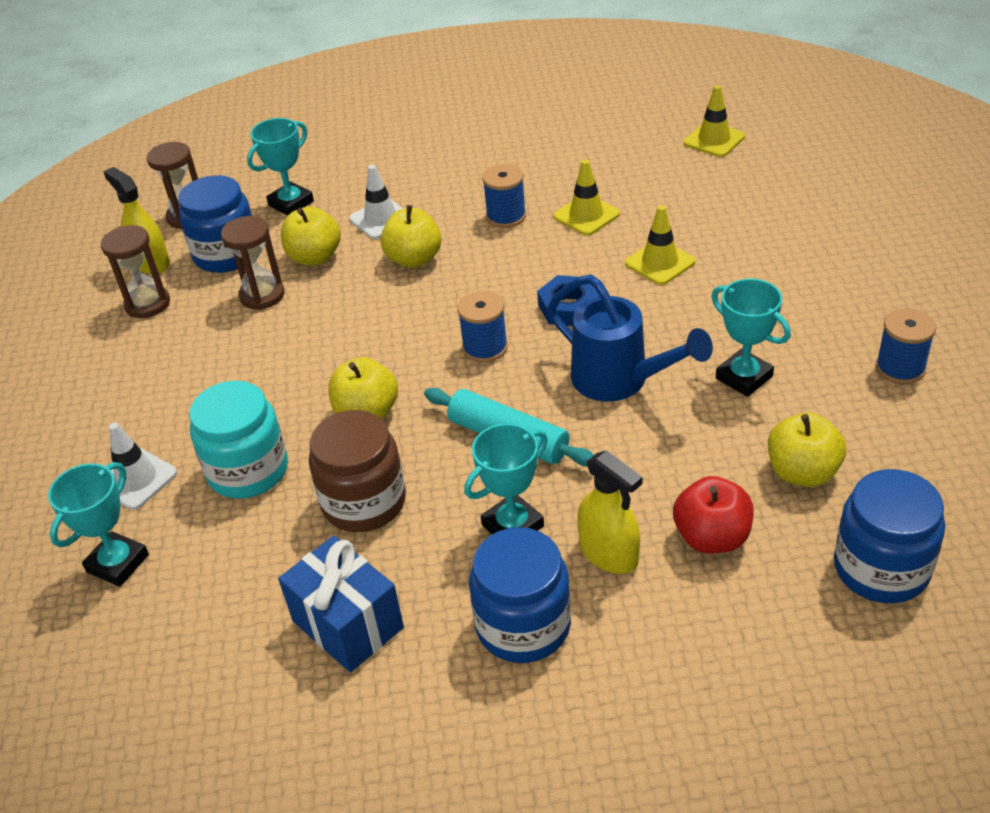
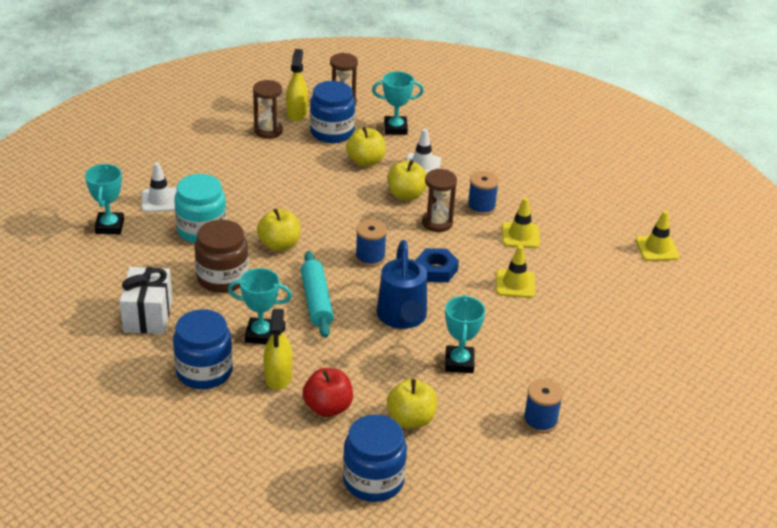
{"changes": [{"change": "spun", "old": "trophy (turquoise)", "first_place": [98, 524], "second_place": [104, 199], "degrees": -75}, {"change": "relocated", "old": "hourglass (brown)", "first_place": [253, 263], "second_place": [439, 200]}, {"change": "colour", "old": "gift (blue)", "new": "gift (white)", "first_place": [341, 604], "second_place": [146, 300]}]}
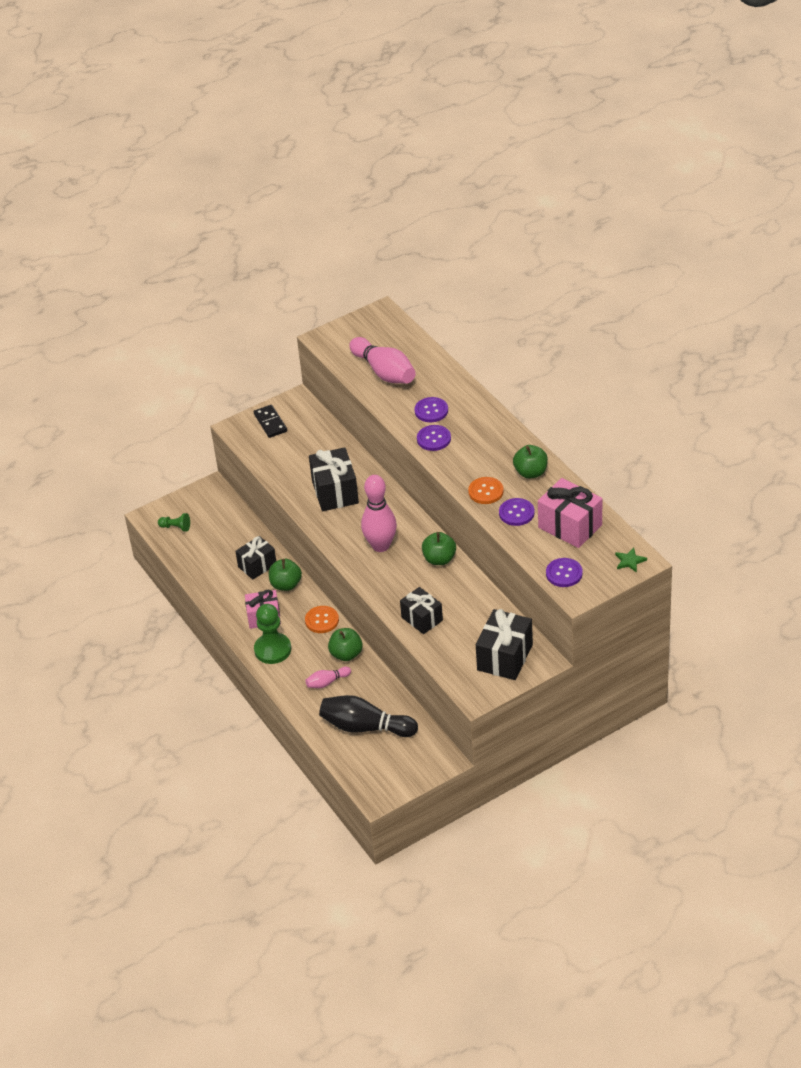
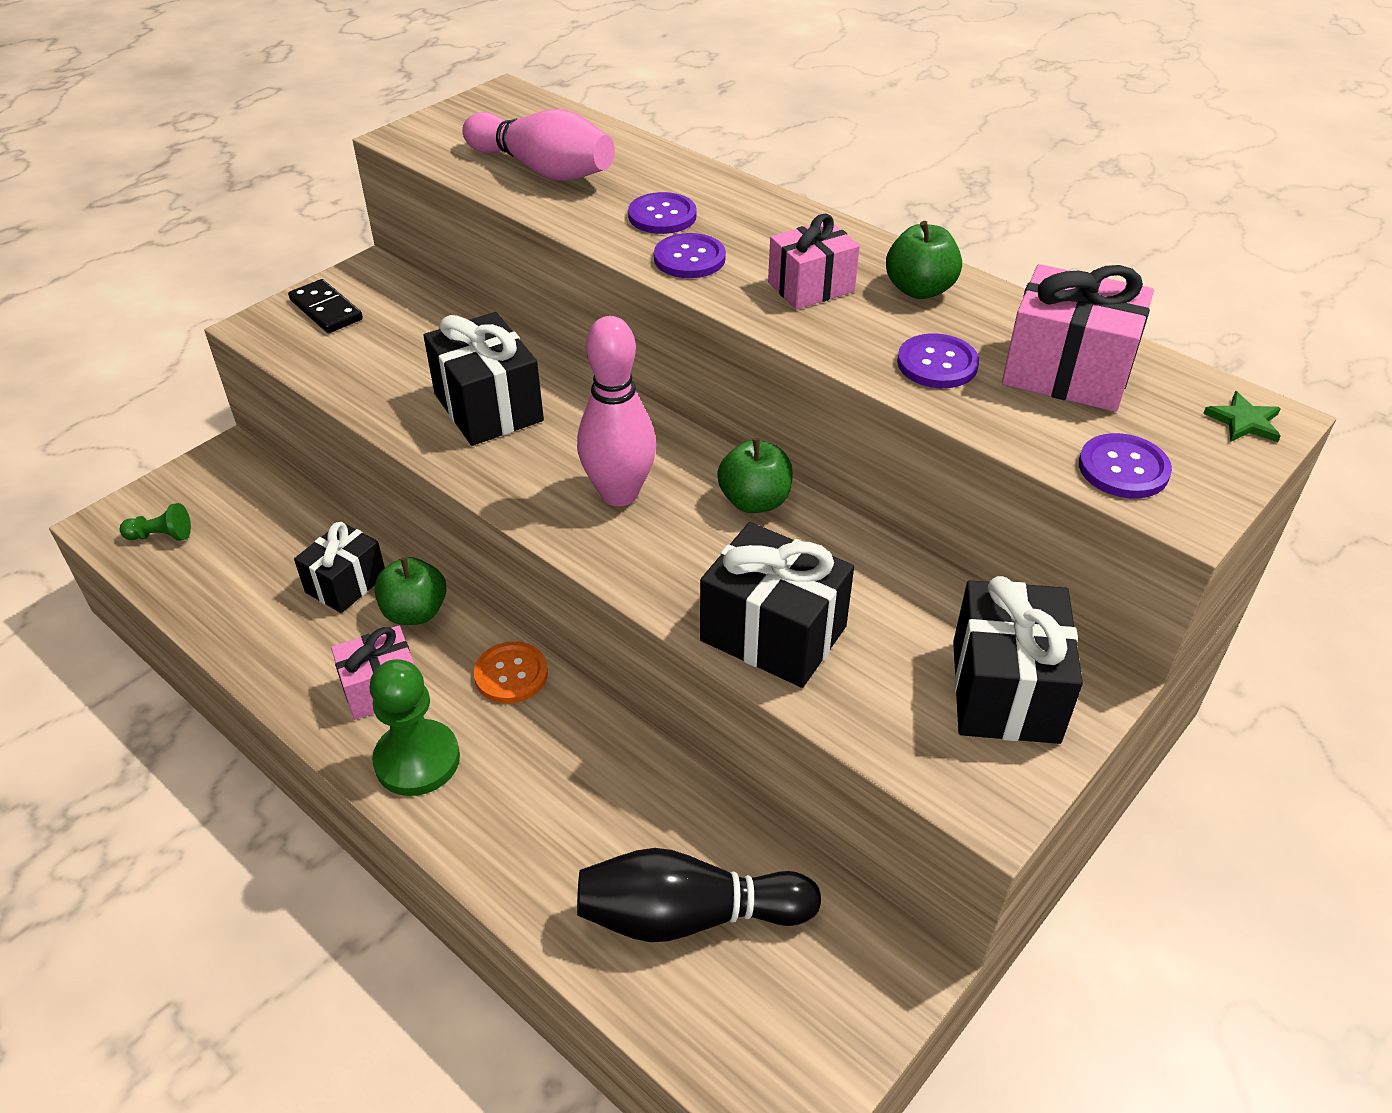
{"changes": [{"change": "missing", "old": "bowling pin (pink)", "first_place": [328, 677]}, {"change": "missing", "old": "apple (green)", "first_place": [345, 644]}, {"change": "size", "old": "gift (black)", "first_place": [421, 610], "second_place": [777, 605], "factor": 1.51}, {"change": "missing", "old": "button (orange)", "first_place": [486, 490]}, {"change": "appeared", "new": "gift (pink)", "second_place": [814, 261]}]}
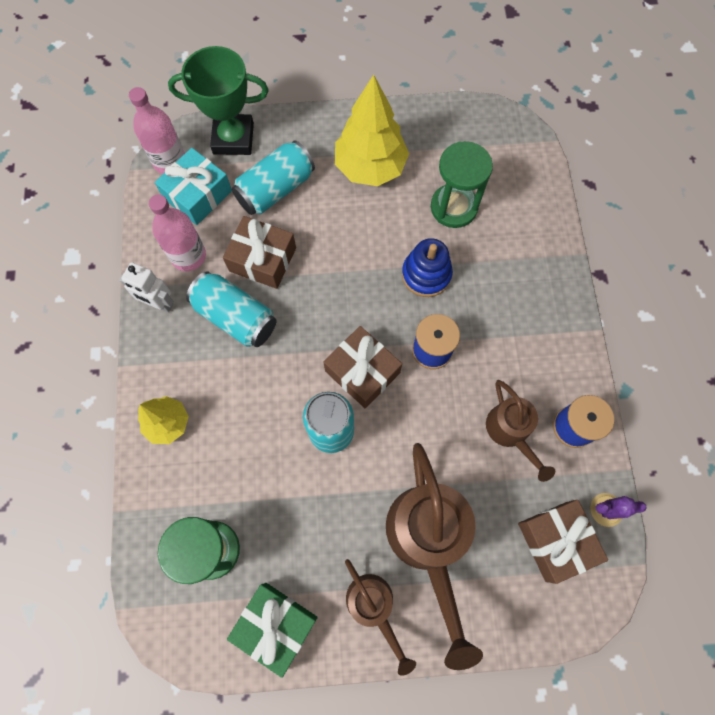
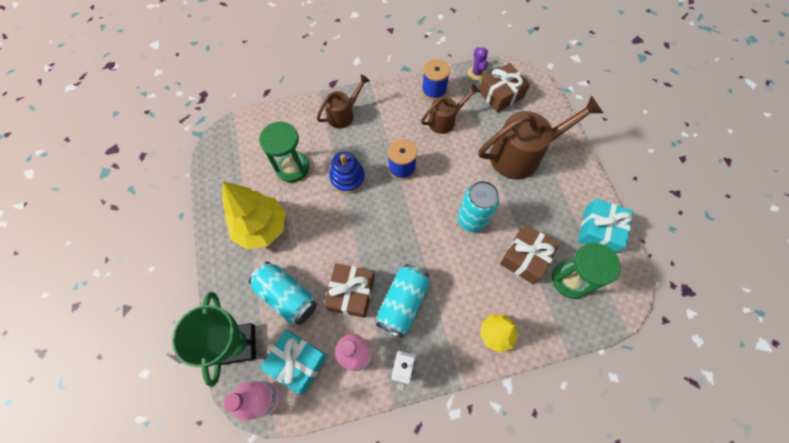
{"changes": [{"change": "colour", "old": "gift (green)", "new": "gift (turquoise)", "first_place": [272, 630], "second_place": [605, 226]}, {"change": "relocated", "old": "gift (brown)", "first_place": [363, 367], "second_place": [530, 254]}, {"change": "relocated", "old": "watering can (brown)", "first_place": [380, 617], "second_place": [343, 101]}]}
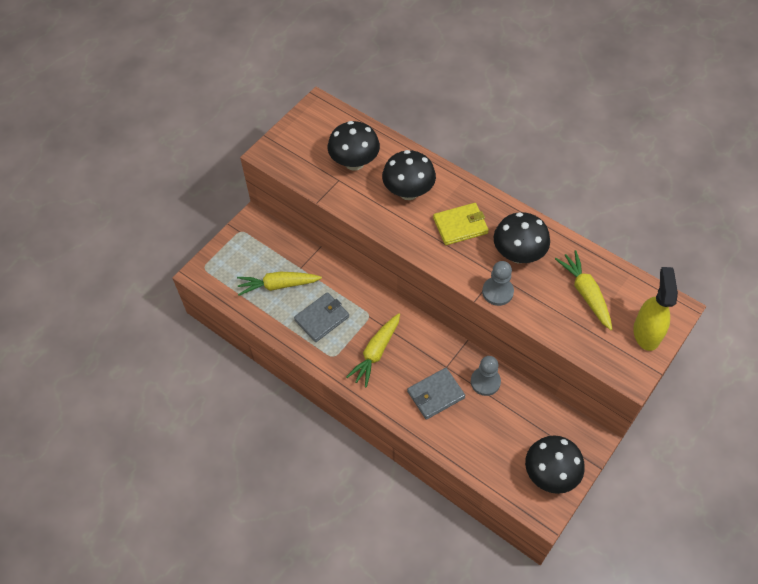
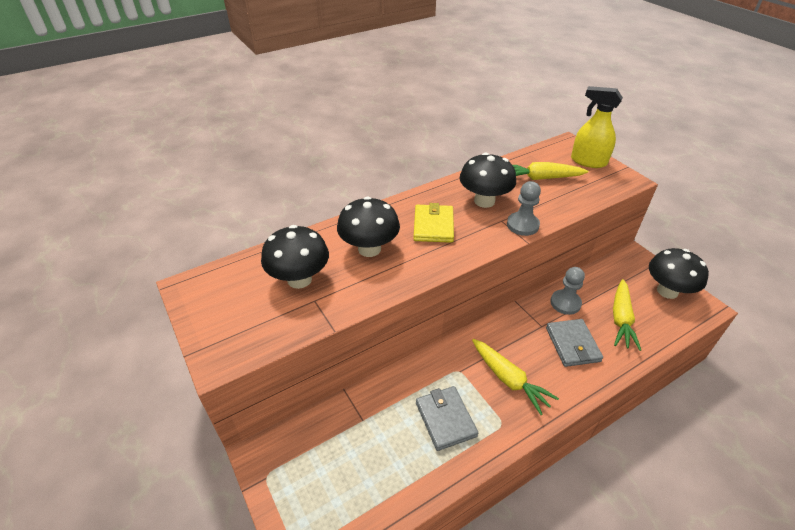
{"changes": [{"change": "relocated", "old": "carrot (yellow)", "first_place": [279, 284], "second_place": [627, 315]}]}
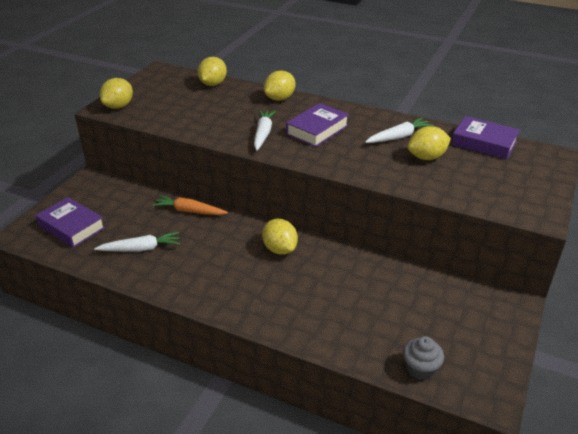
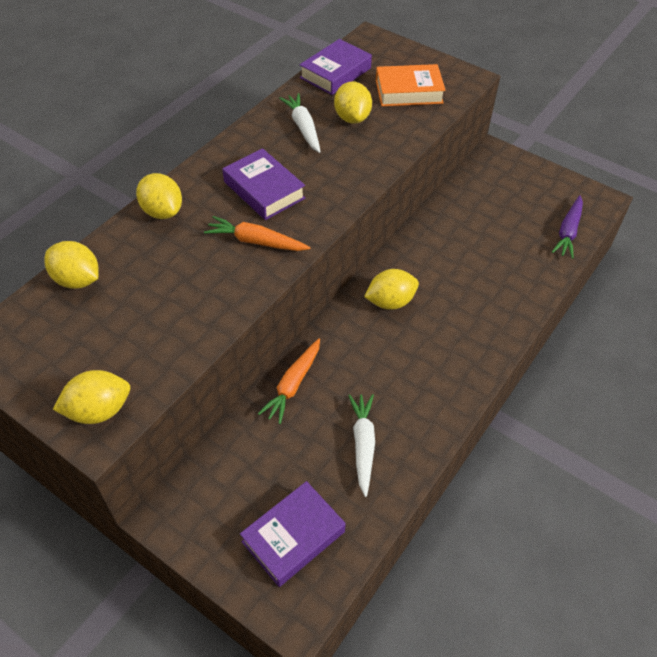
{"changes": [{"change": "spun", "old": "lemon (yellow)", "first_place": [116, 93], "second_place": [91, 397], "degrees": -60}, {"change": "colour", "old": "carrot (white)", "new": "carrot (orange)", "first_place": [265, 130], "second_place": [257, 233]}, {"change": "exchanged", "old": "cupcake (grey)", "new": "carrot (purple)", "first_place": [423, 358], "second_place": [567, 227]}, {"change": "appeared", "new": "book (orange)", "second_place": [411, 85]}]}
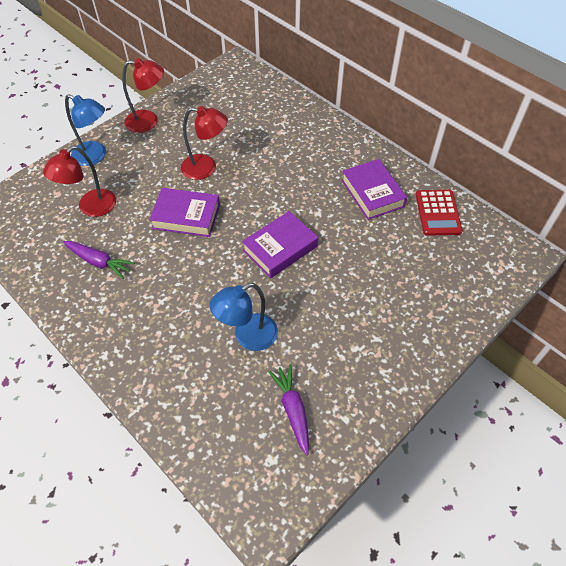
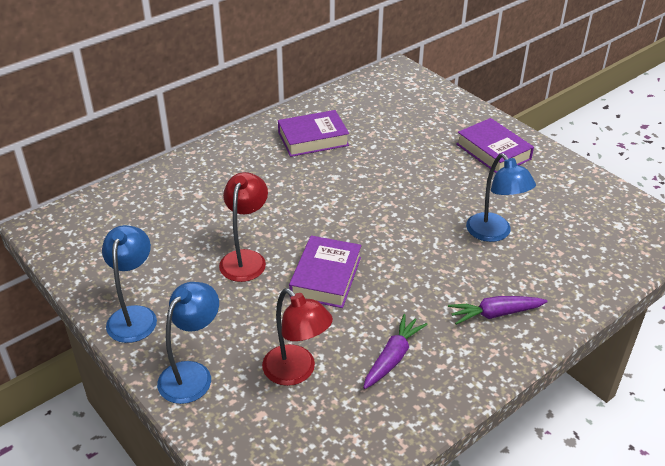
{"changes": [{"change": "colour", "old": "lamp (red)", "new": "lamp (blue)", "first_place": [143, 95], "second_place": [129, 284]}, {"change": "relocated", "old": "book (purple)", "first_place": [280, 244], "second_place": [495, 145]}, {"change": "relocated", "old": "carrot (purple)", "first_place": [288, 410], "second_place": [498, 310]}, {"change": "missing", "old": "calculator (red)", "first_place": [439, 213]}]}
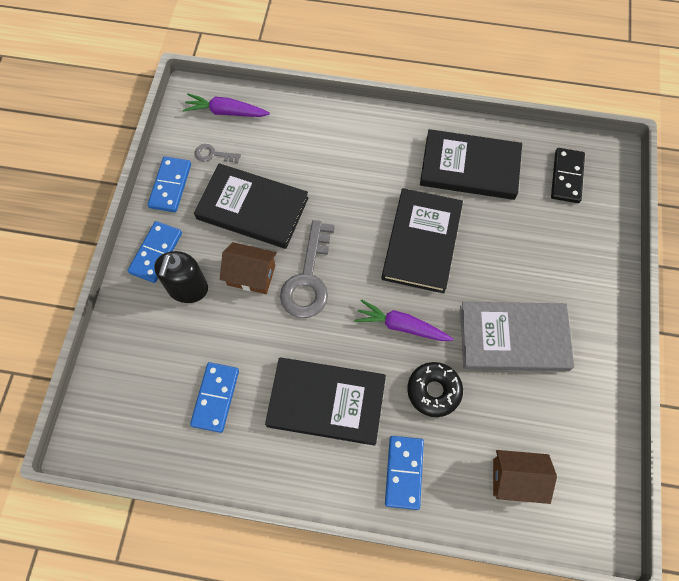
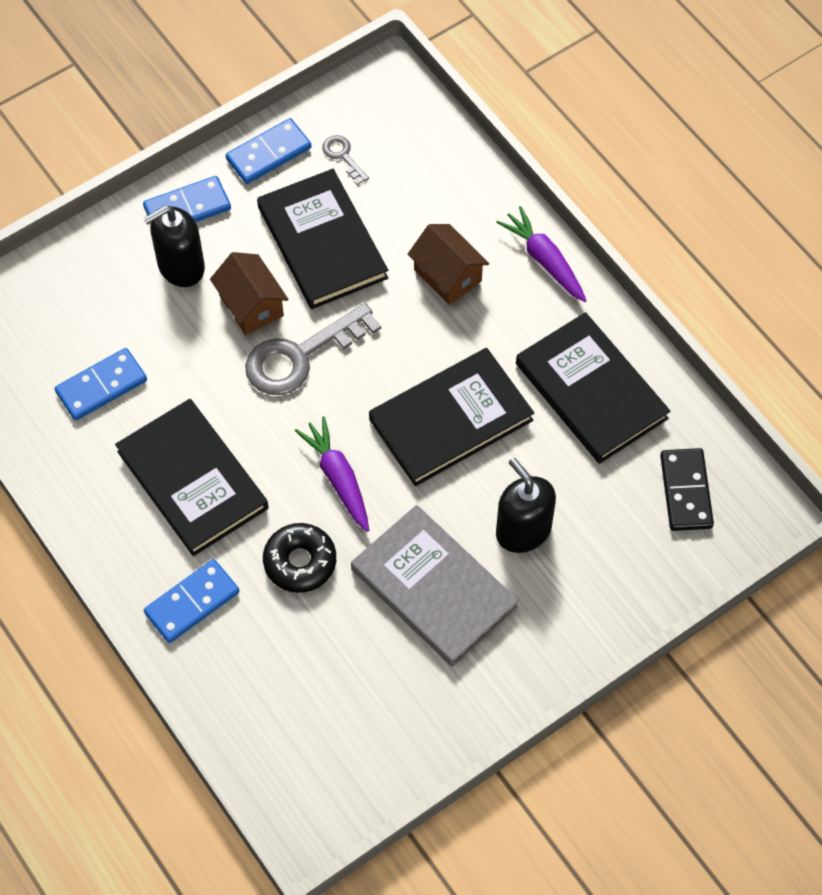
{"changes": [{"change": "relocated", "old": "carrot (purple)", "first_place": [226, 105], "second_place": [541, 254]}, {"change": "relocated", "old": "house (brown)", "first_place": [525, 477], "second_place": [448, 264]}, {"change": "spun", "old": "domino (black)", "first_place": [568, 175], "second_place": [687, 489], "degrees": -60}, {"change": "appeared", "new": "soap dispenser (black)", "second_place": [526, 505]}]}
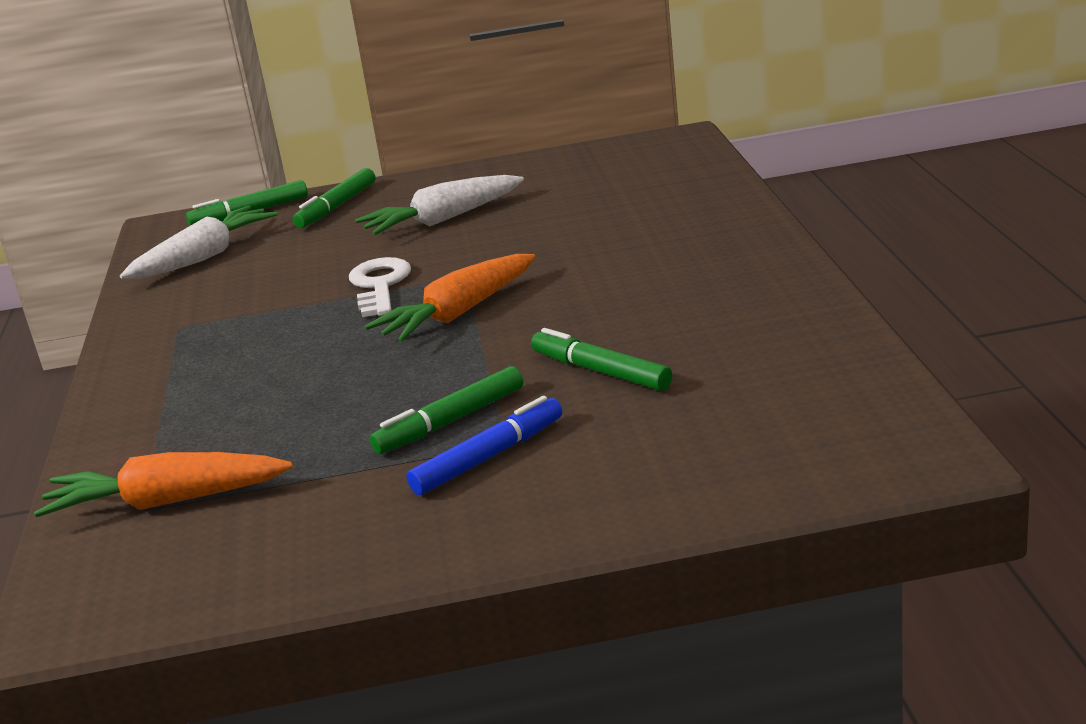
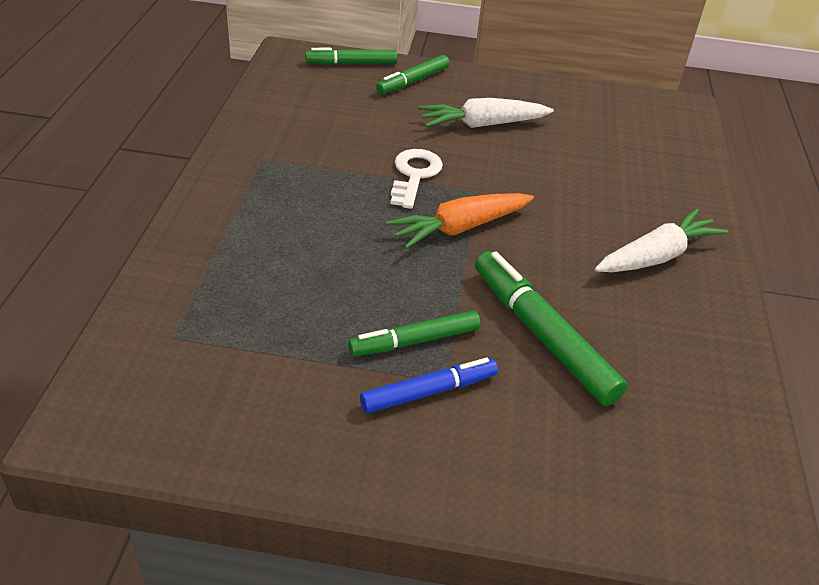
{"changes": [{"change": "missing", "old": "carrot (orange)", "first_place": [163, 484]}, {"change": "relocated", "old": "carrot (white)", "first_place": [199, 242], "second_place": [661, 240]}, {"change": "size", "old": "marker (green)", "first_place": [601, 359], "second_place": [551, 328], "factor": 1.6}]}
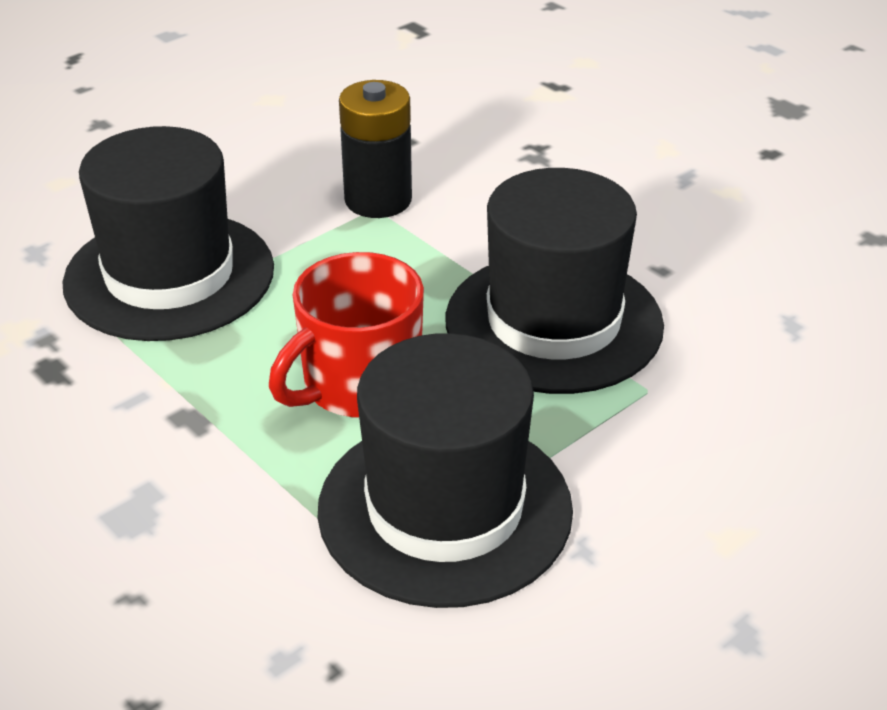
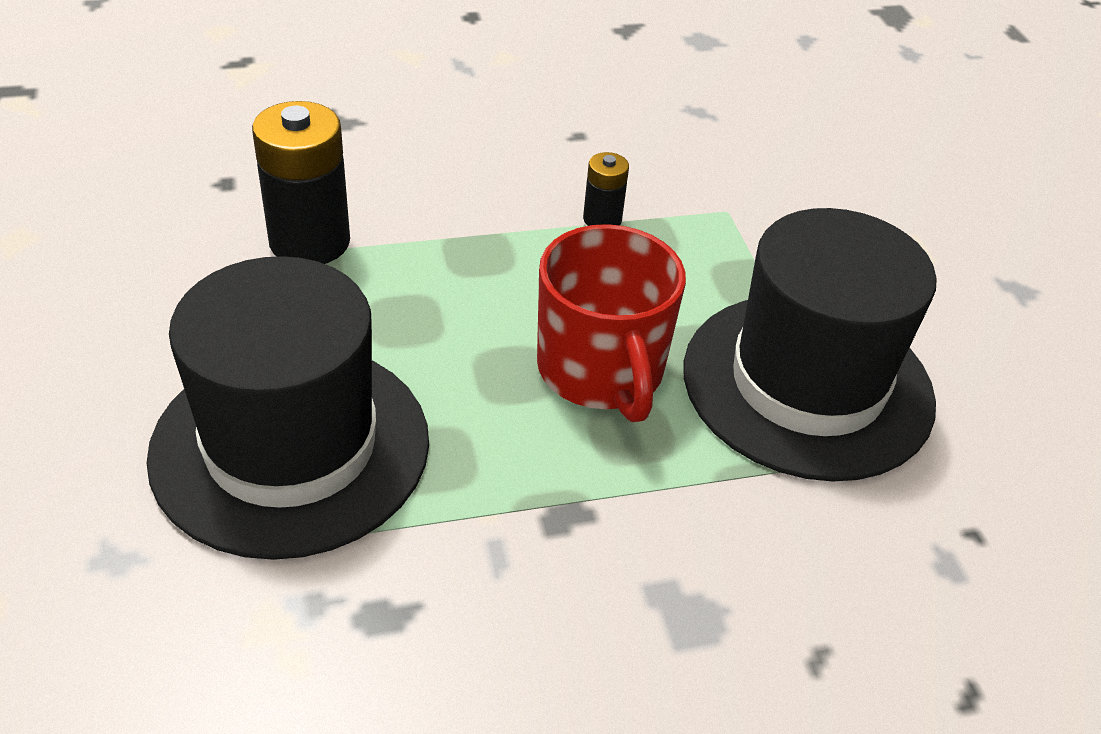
{"changes": [{"change": "exchanged", "old": "hat (black)", "new": "battery (black)", "first_place": [555, 281], "second_place": [606, 189]}]}
